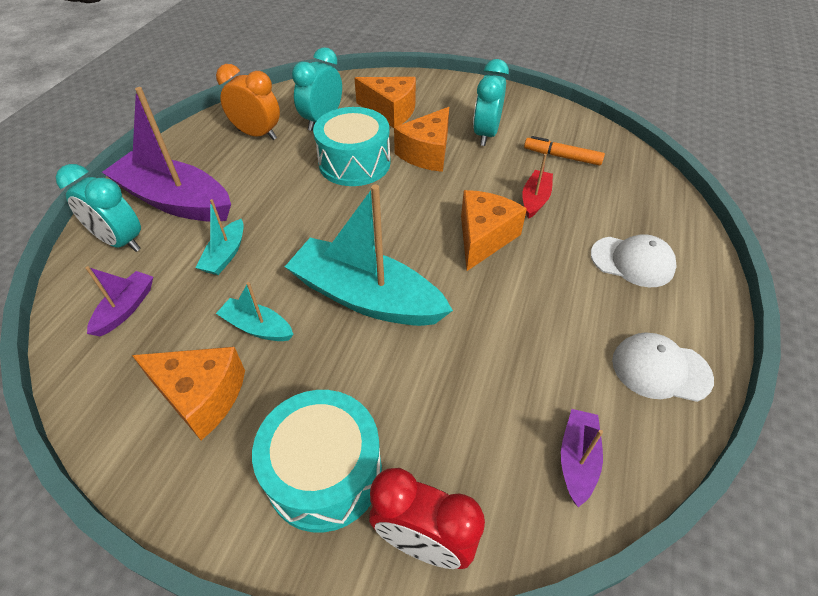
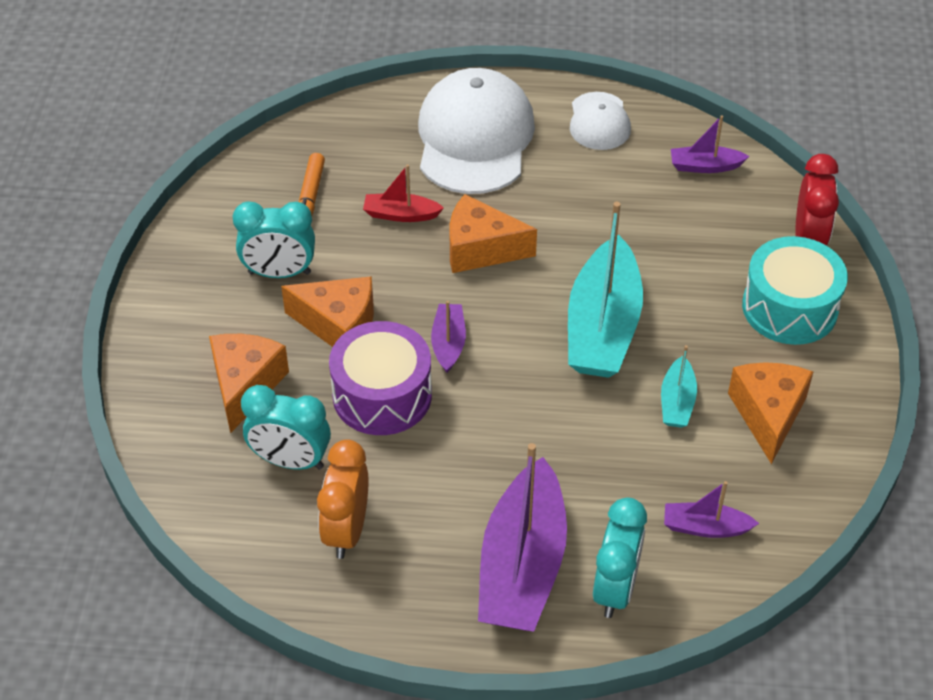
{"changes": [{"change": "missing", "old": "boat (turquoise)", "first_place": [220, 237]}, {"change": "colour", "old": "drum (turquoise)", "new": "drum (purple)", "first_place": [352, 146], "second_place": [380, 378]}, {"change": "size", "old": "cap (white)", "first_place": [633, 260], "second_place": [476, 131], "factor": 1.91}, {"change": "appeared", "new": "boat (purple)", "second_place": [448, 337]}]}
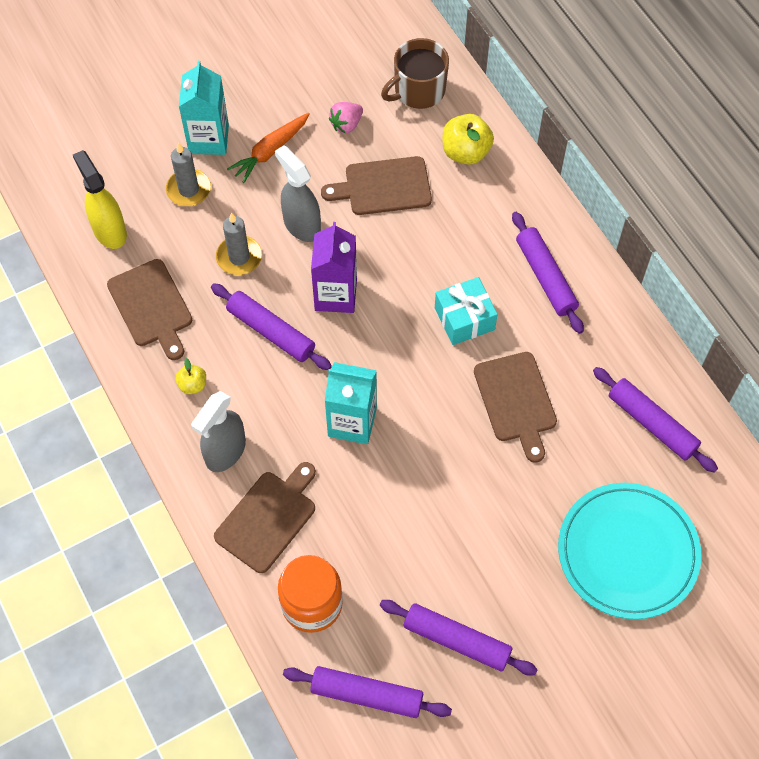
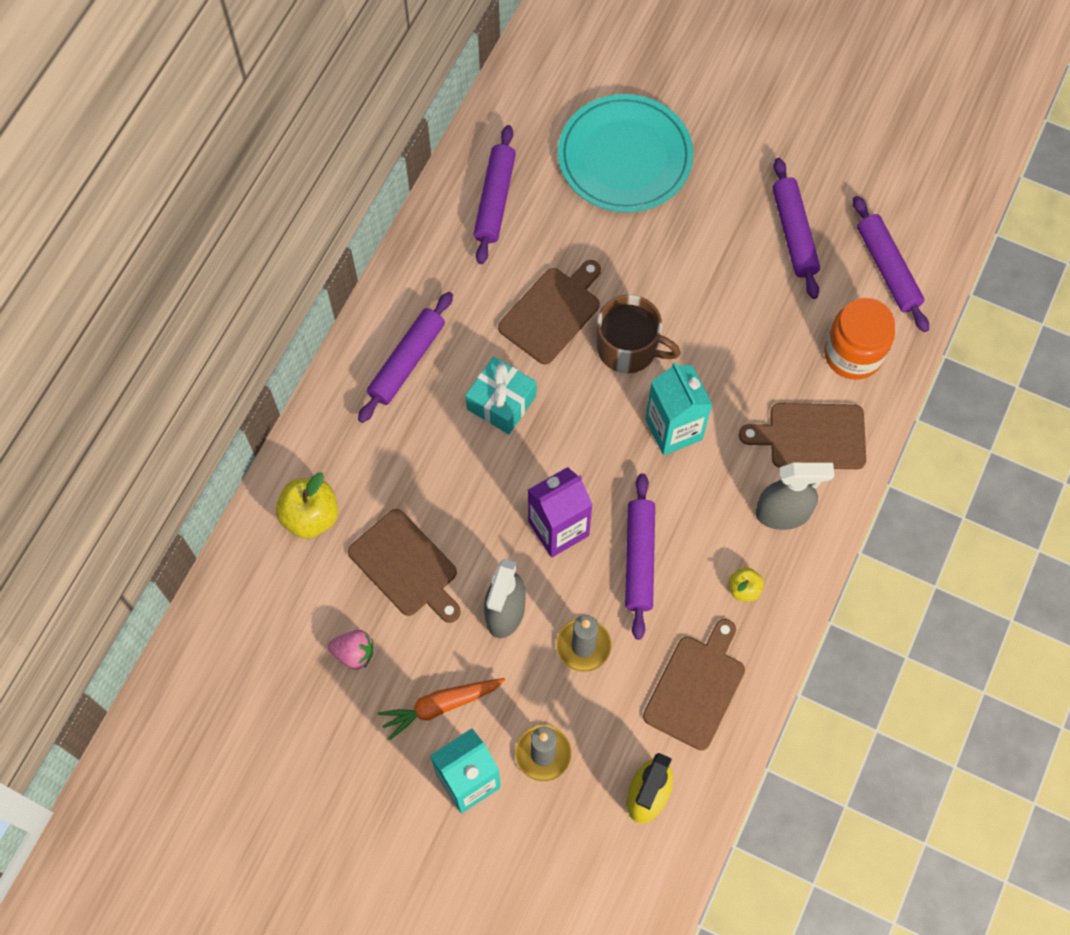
{"changes": [{"change": "spun", "old": "carrot (orange)", "first_place": [268, 148], "second_place": [441, 709], "degrees": 150}, {"change": "relocated", "old": "mug (brown)", "first_place": [415, 73], "second_place": [639, 334]}]}
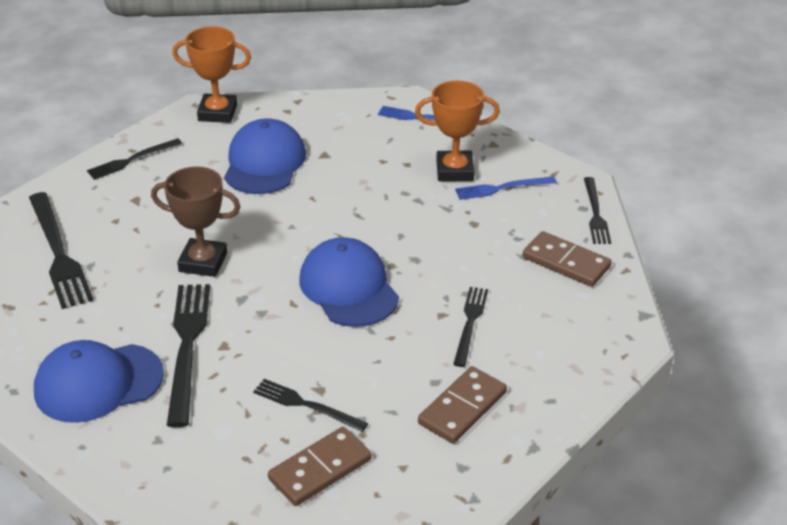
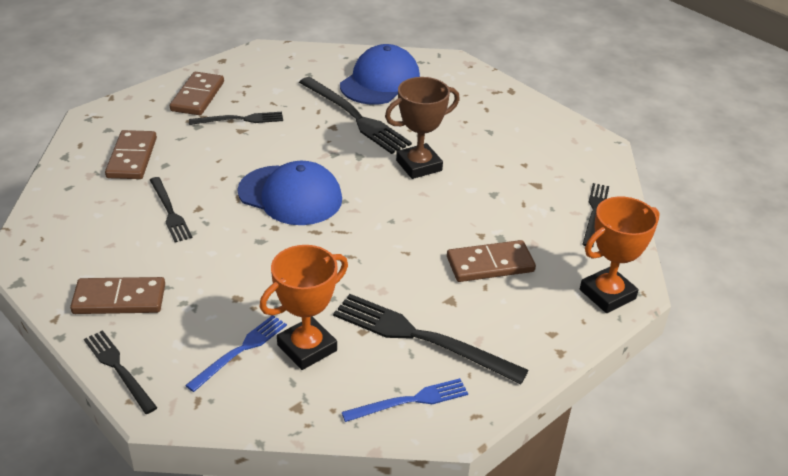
{"changes": [{"change": "relocated", "old": "fork (black)", "first_place": [61, 250], "second_place": [431, 339]}, {"change": "exchanged", "old": "cap (blue)", "new": "domino (brown)", "first_place": [265, 156], "second_place": [491, 261]}]}
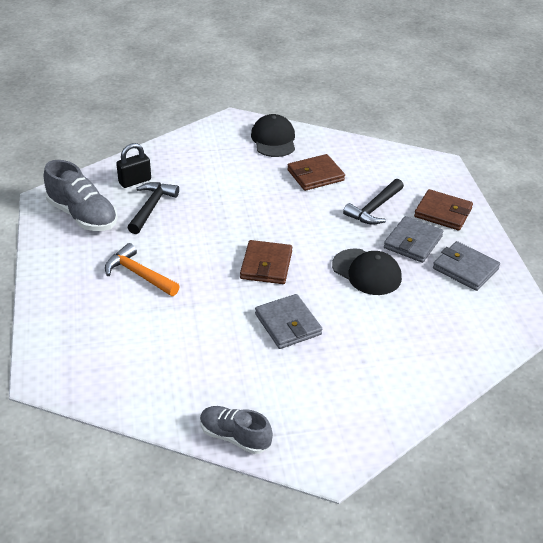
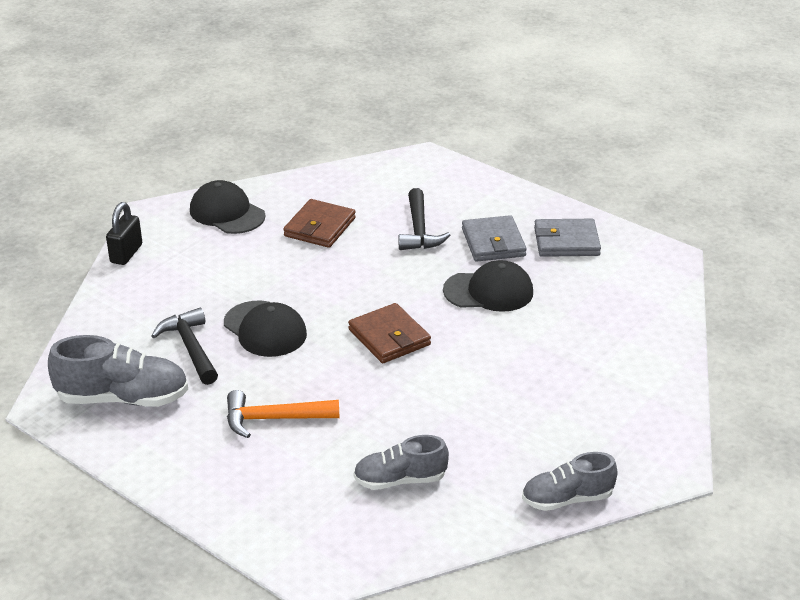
{"changes": [{"change": "relocated", "old": "padlock (black)", "first_place": [133, 165], "second_place": [124, 233]}, {"change": "missing", "old": "wallet (grey)", "first_place": [288, 321]}, {"change": "missing", "old": "wallet (brown)", "first_place": [443, 210]}, {"change": "appeared", "new": "cap (black)", "second_place": [265, 329]}, {"change": "appeared", "new": "shoe (grey)", "second_place": [401, 462]}]}
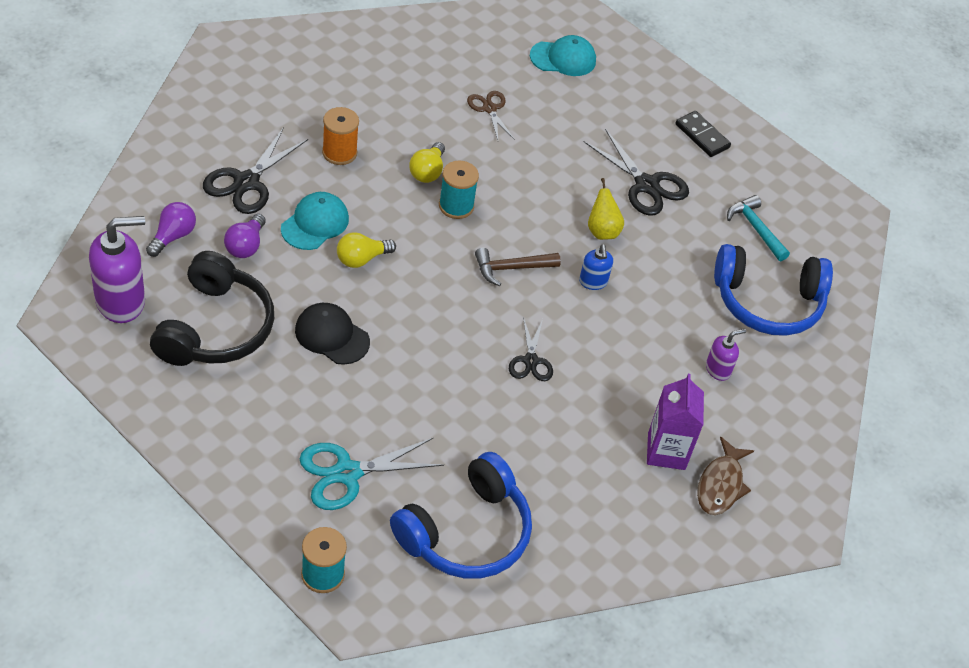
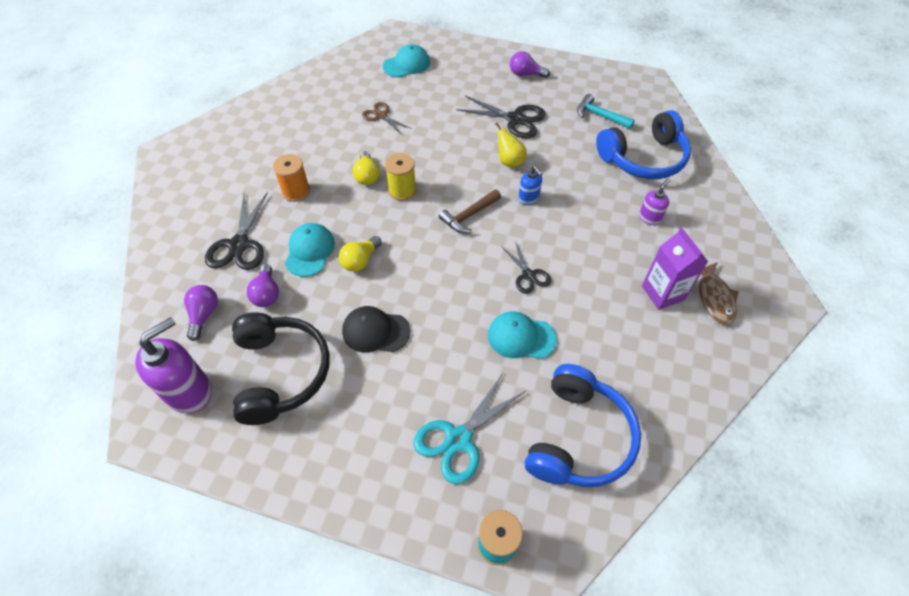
{"changes": [{"change": "colour", "old": "spool (turquoise)", "new": "spool (yellow)", "first_place": [459, 189], "second_place": [400, 177]}, {"change": "exchanged", "old": "domino (black)", "new": "light bulb (purple)", "first_place": [703, 134], "second_place": [530, 64]}, {"change": "appeared", "new": "cap (turquoise)", "second_place": [522, 335]}]}
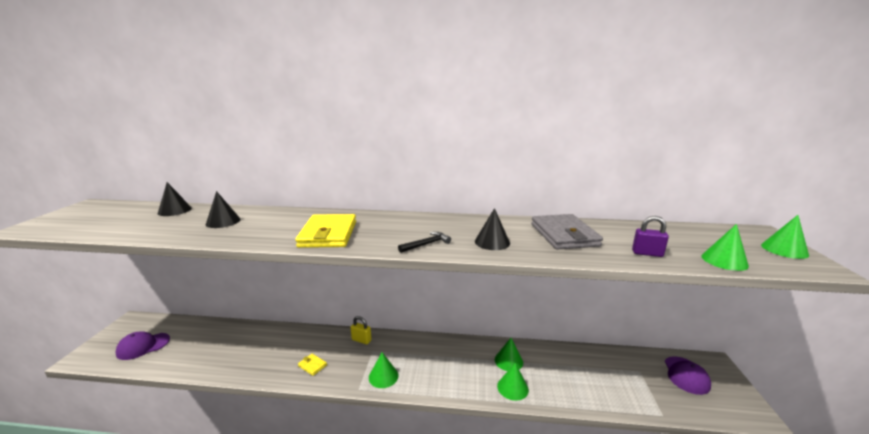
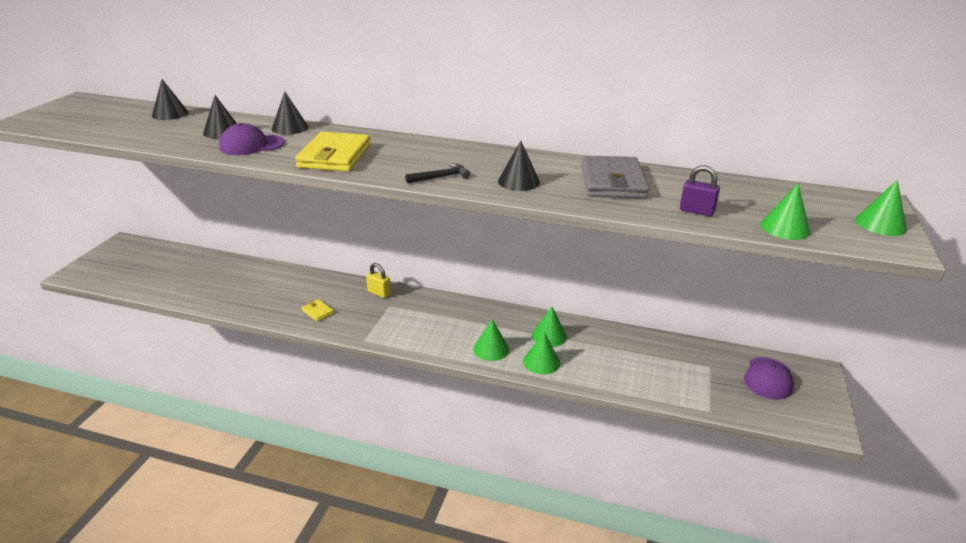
{"changes": [{"change": "relocated", "old": "cap (purple)", "first_place": [143, 345], "second_place": [252, 139]}, {"change": "relocated", "old": "cone (green)", "first_place": [384, 370], "second_place": [491, 340]}, {"change": "appeared", "new": "cone (black)", "second_place": [290, 113]}]}
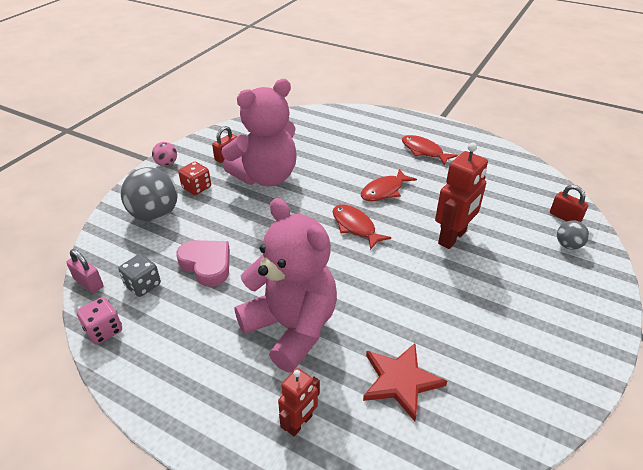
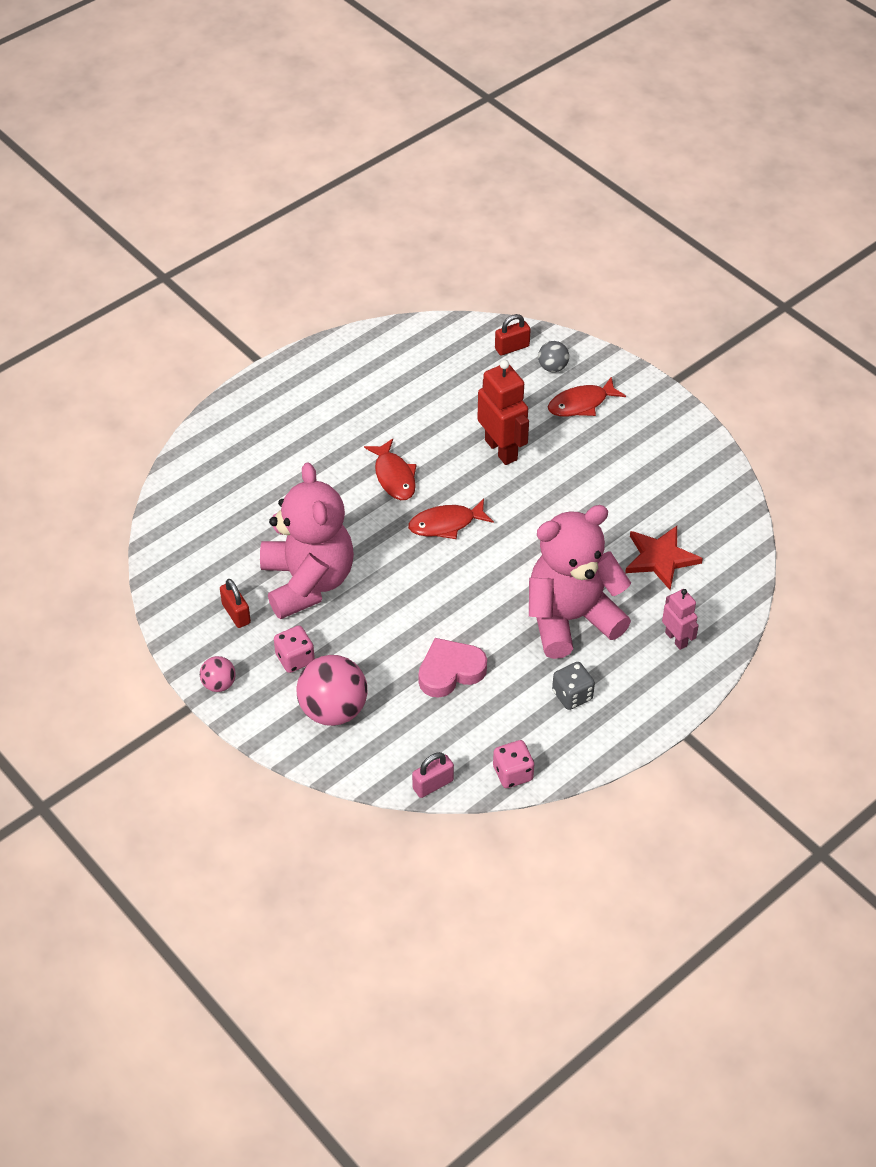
{"changes": [{"change": "relocated", "old": "dice (grey)", "first_place": [139, 275], "second_place": [573, 686]}, {"change": "colour", "old": "ball (grey)", "new": "ball (pink)", "first_place": [149, 194], "second_place": [332, 690]}, {"change": "colour", "old": "dice (red)", "new": "dice (pink)", "first_place": [194, 178], "second_place": [294, 649]}, {"change": "colour", "old": "robot (red)", "new": "robot (pink)", "first_place": [299, 402], "second_place": [680, 619]}, {"change": "relocated", "old": "fish (red)", "first_place": [430, 150], "second_place": [587, 397]}]}
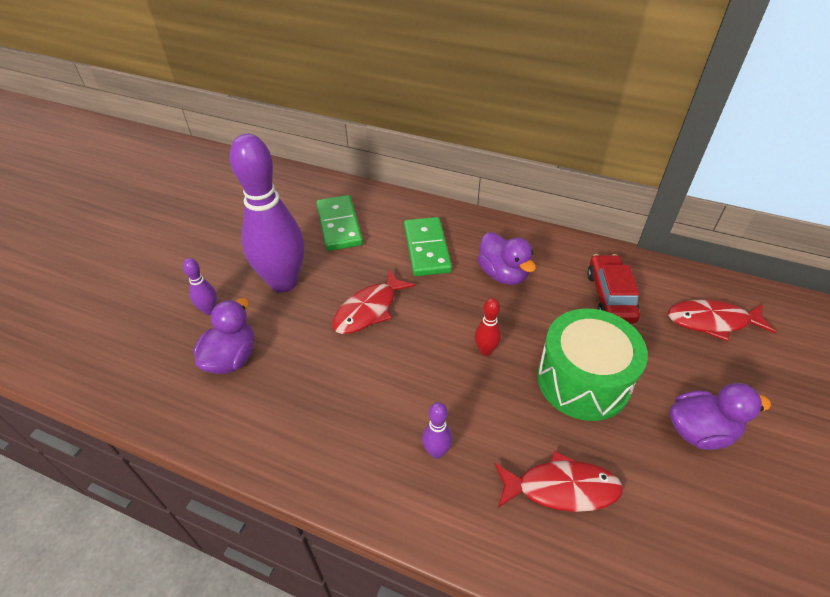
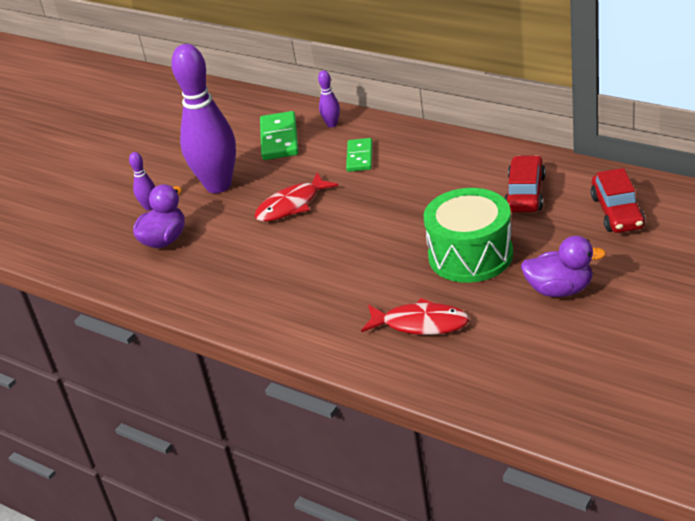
{"changes": [{"change": "size", "old": "domino (green)", "first_place": [428, 246], "second_place": [359, 155], "factor": 0.66}, {"change": "relocated", "old": "bowling pin (purple)", "first_place": [437, 430], "second_place": [329, 99]}, {"change": "missing", "old": "bowling pin (red)", "first_place": [488, 327]}, {"change": "missing", "old": "duck (purple)", "first_place": [506, 258]}, {"change": "exchanged", "old": "fish (red)", "new": "car (red)", "first_place": [722, 320], "second_place": [618, 200]}]}
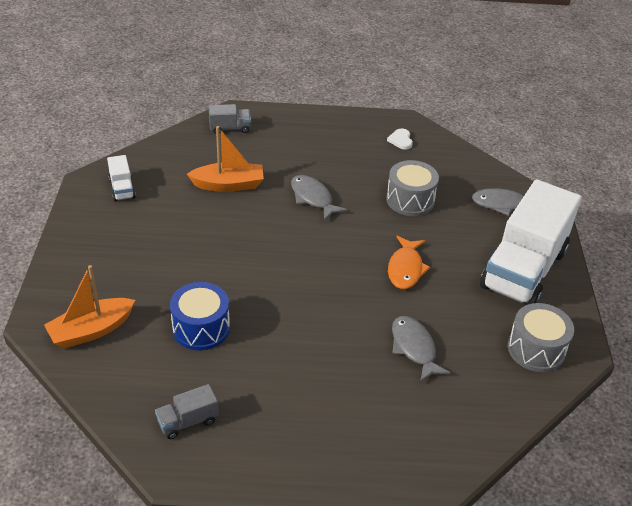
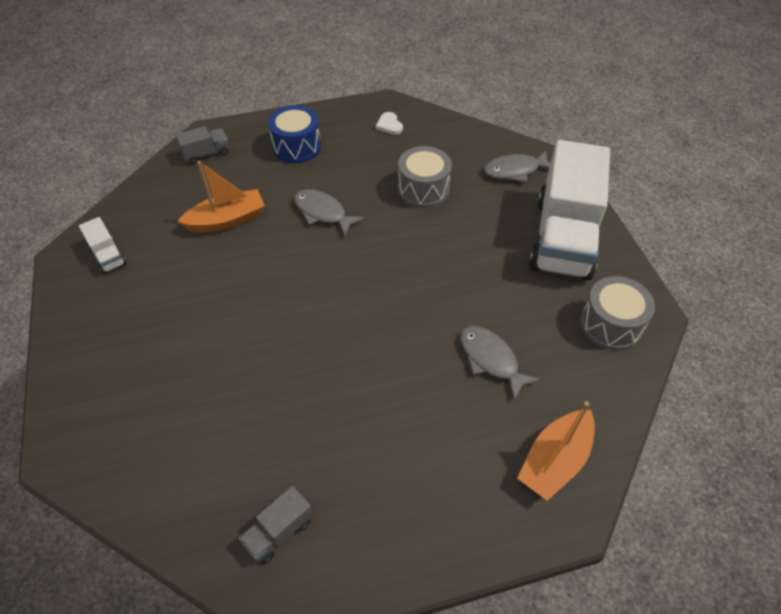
{"changes": [{"change": "relocated", "old": "boat (orange)", "first_place": [89, 307], "second_place": [556, 451]}, {"change": "relocated", "old": "drum (blue)", "first_place": [200, 316], "second_place": [294, 134]}, {"change": "missing", "old": "fish (orange)", "first_place": [409, 262]}]}
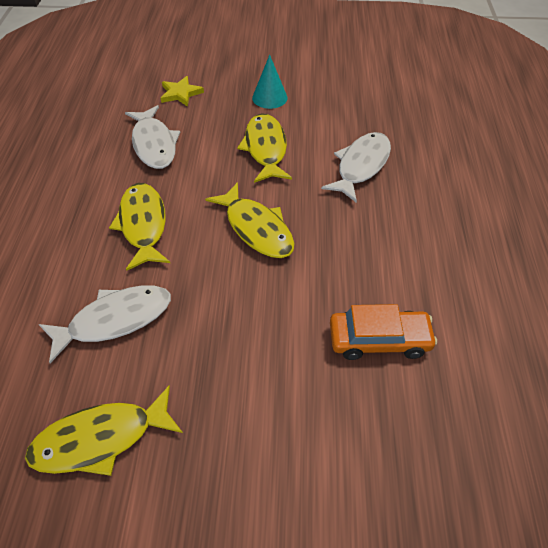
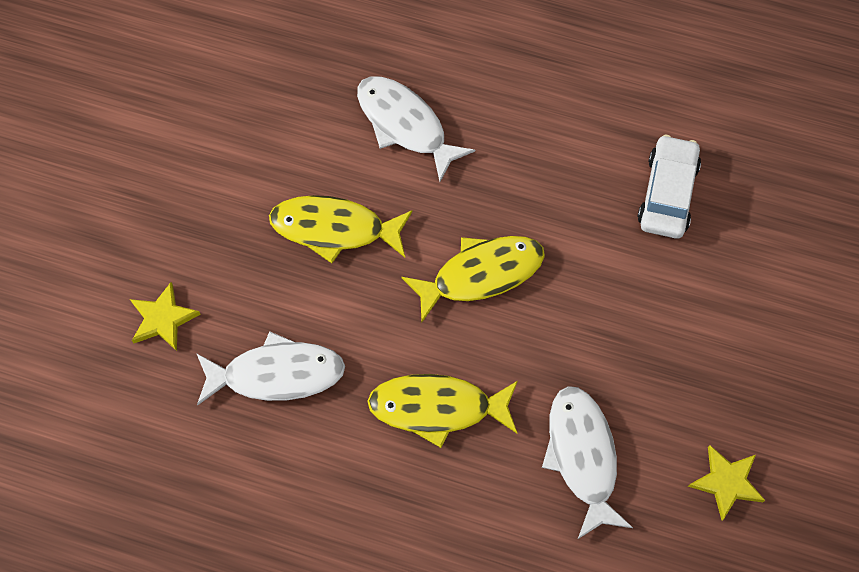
{"changes": [{"change": "exchanged", "old": "fish (yellow)", "new": "star (yellow)", "first_place": [104, 430], "second_place": [726, 482]}, {"change": "missing", "old": "cone (turquoise)", "first_place": [269, 81]}, {"change": "colour", "old": "car (orange)", "new": "car (white)", "first_place": [383, 332], "second_place": [669, 187]}]}
